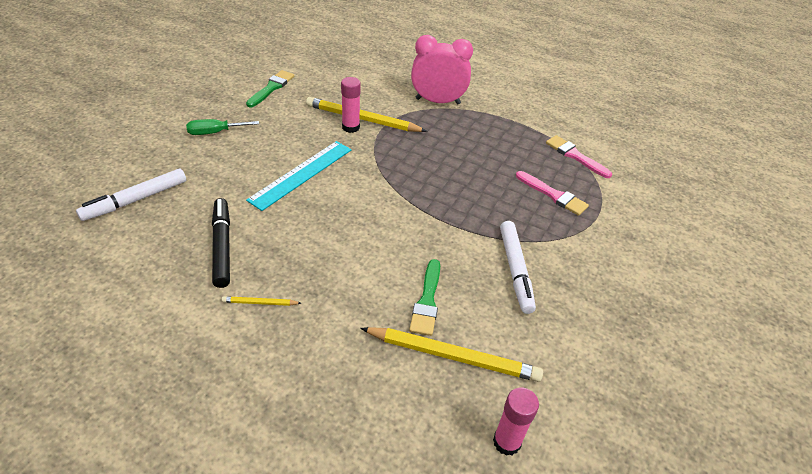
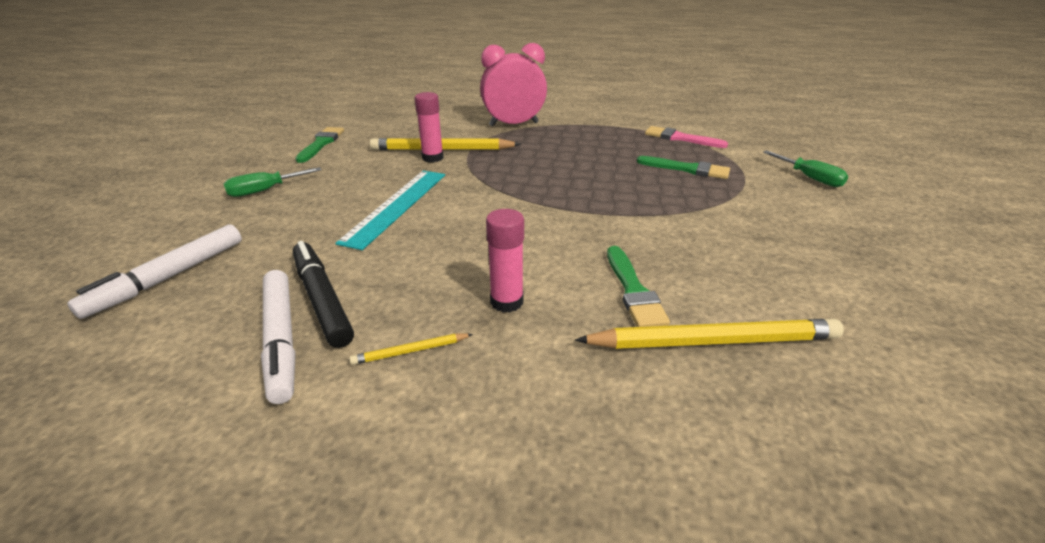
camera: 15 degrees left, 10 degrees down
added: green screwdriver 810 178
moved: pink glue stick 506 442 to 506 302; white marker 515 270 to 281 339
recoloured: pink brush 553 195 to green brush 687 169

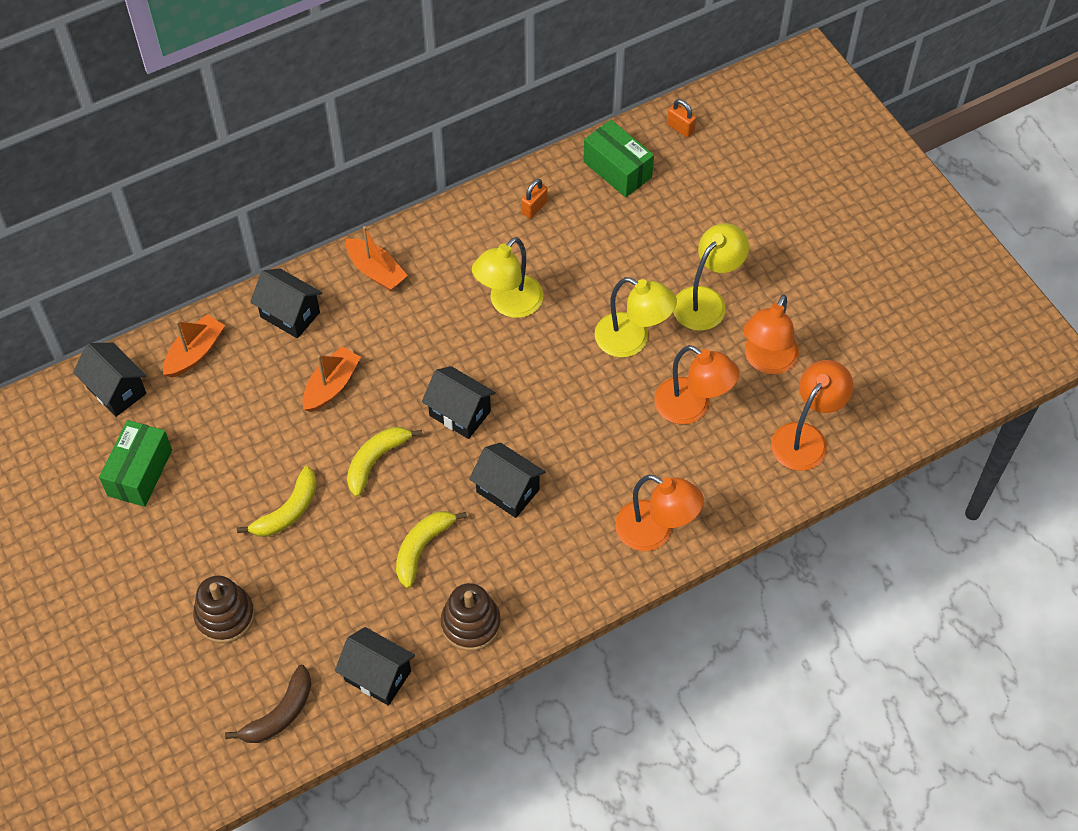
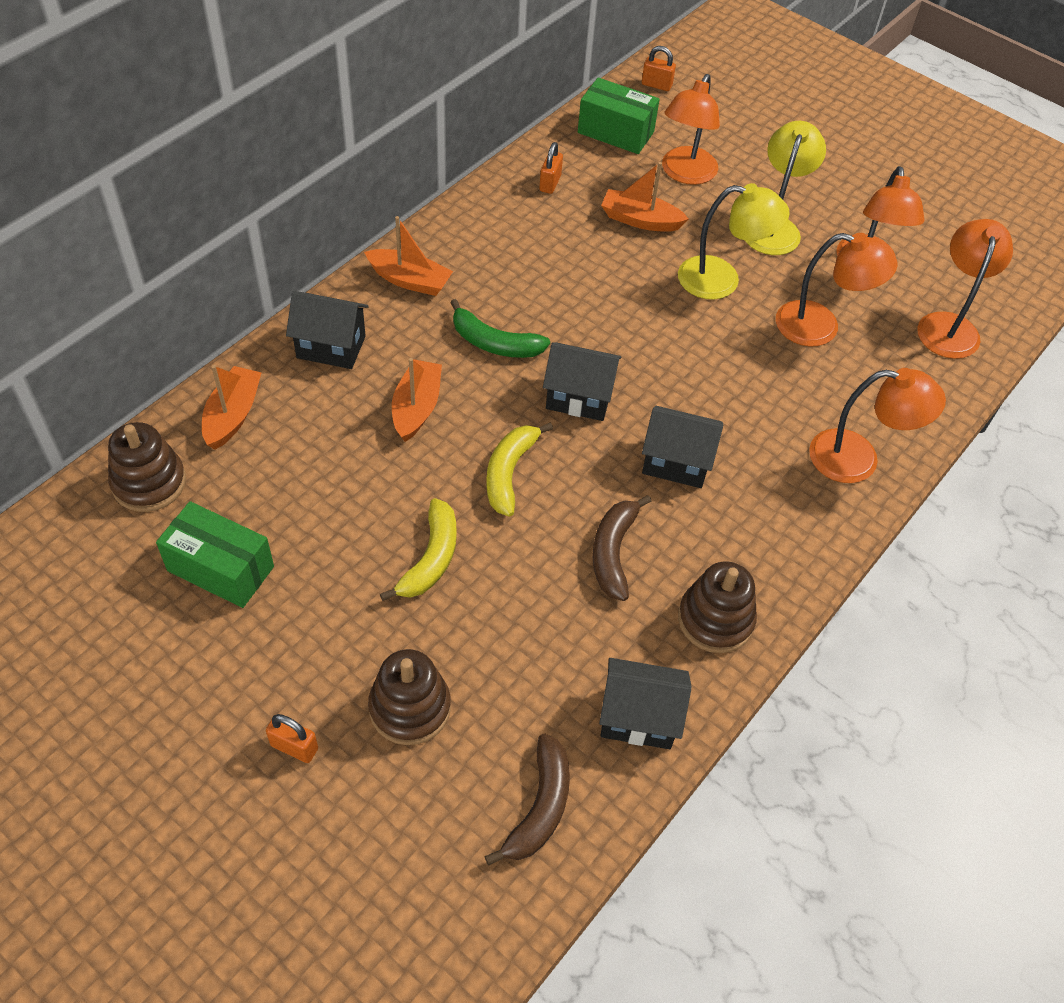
camera: 25 degrees left, 5 degrees down
removed: yellow lamp 509 304
added: orange padlock 294 747; green banana 494 343; orange boat 640 220; orange lamp 685 174
replaced: black house 116 390 to brown stacking toy 149 482
recoloured: yellow banana 422 548 to brown banana 613 552
turned: green box 140 473 = 221 568 60 degrees counterclockwise

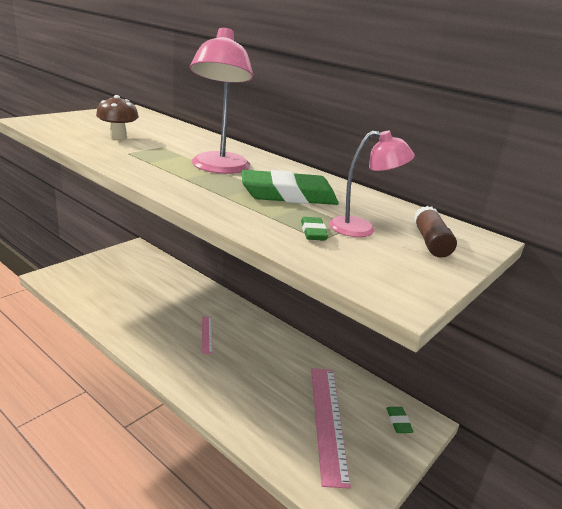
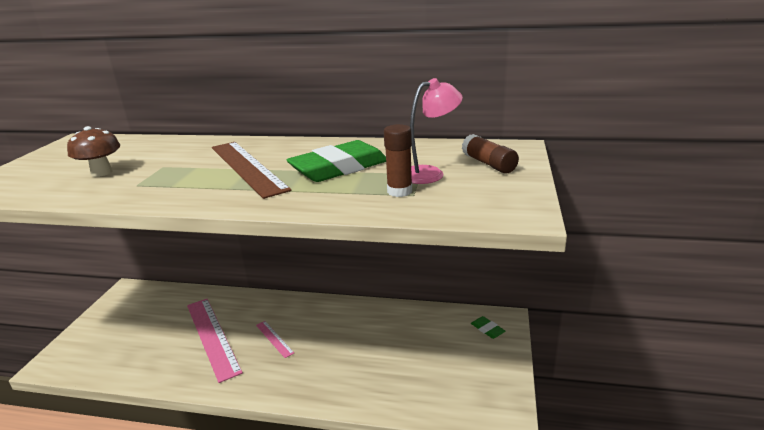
camera: 25 degrees left, 0 degrees up
moved: pink ruler 328 421 to 212 336
replaced: pink lamp 219 168 to brown ruler 247 167; green eraser 313 232 to brown glue stick 399 191

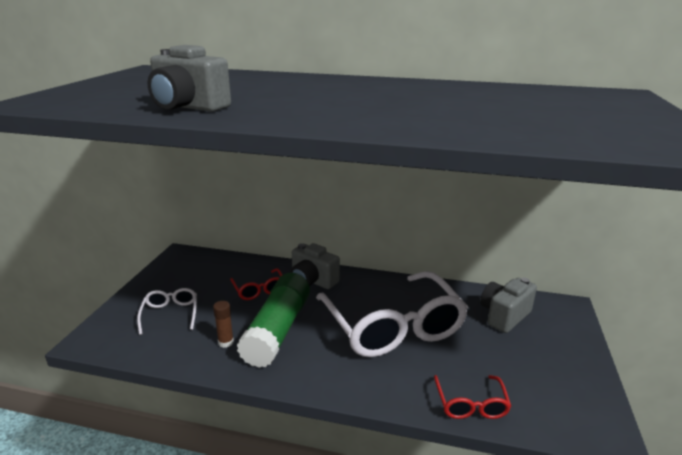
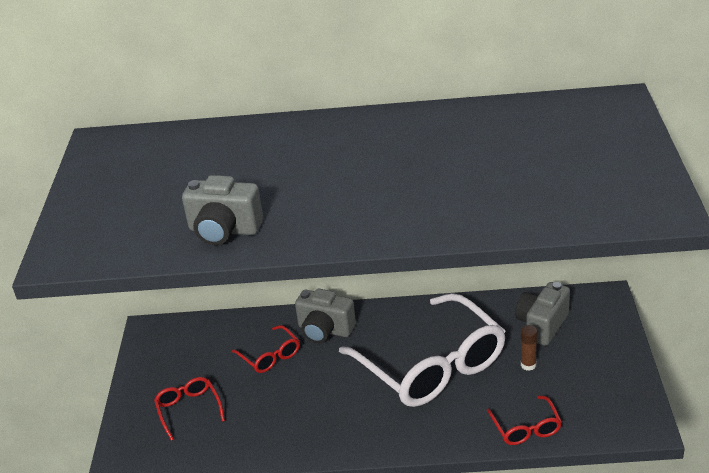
camera: 10 degrees left, 10 degrees up
removed: green glue stick 277 330
moved: brown glue stick 226 342 to 528 365
recoloured: white glasses 170 314 to red glasses 188 409

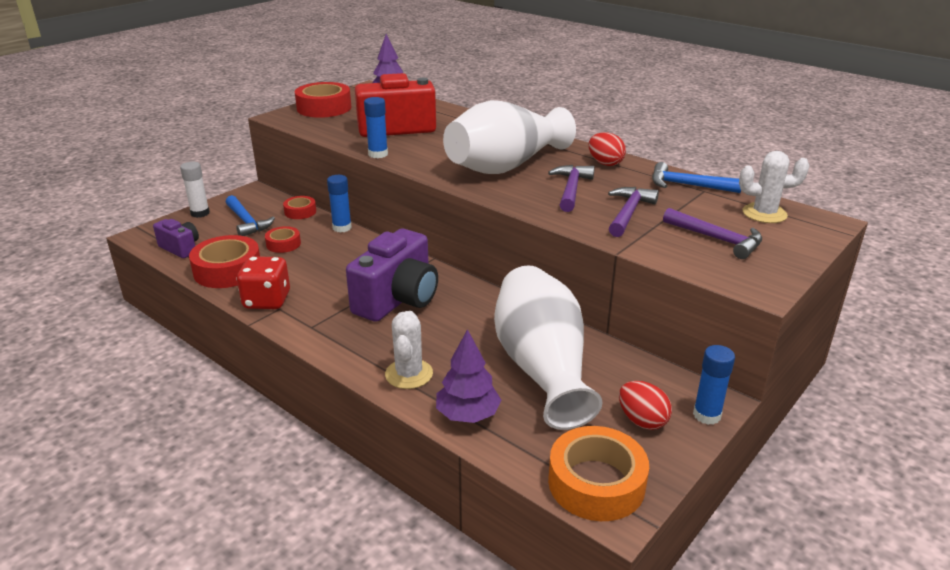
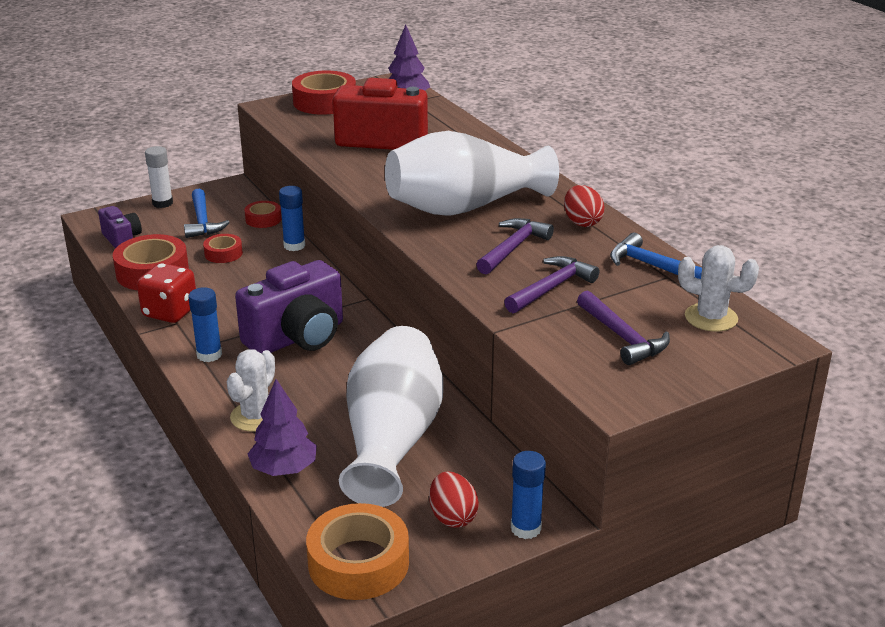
camera: 20 degrees right, 0 degrees up
moved: blue glue stick 378 154 to 209 355

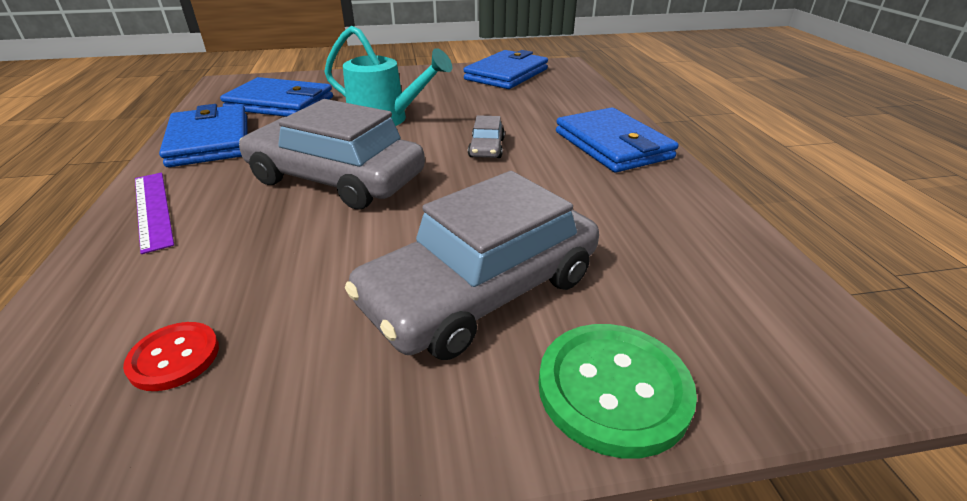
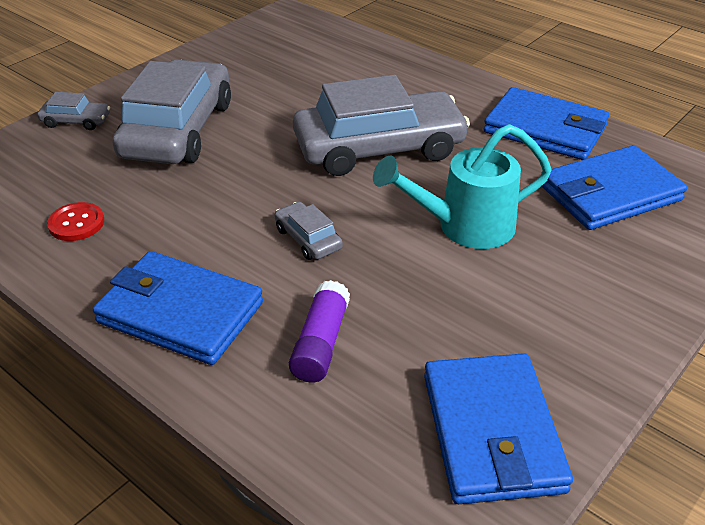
camera: 140 degrees right, 5 degrees up
removed: purple ruler 153 209
added: purple glue stick 320 343
moved: red button 174 357 to 76 223
replaced: green button 613 389 to grey car 76 121

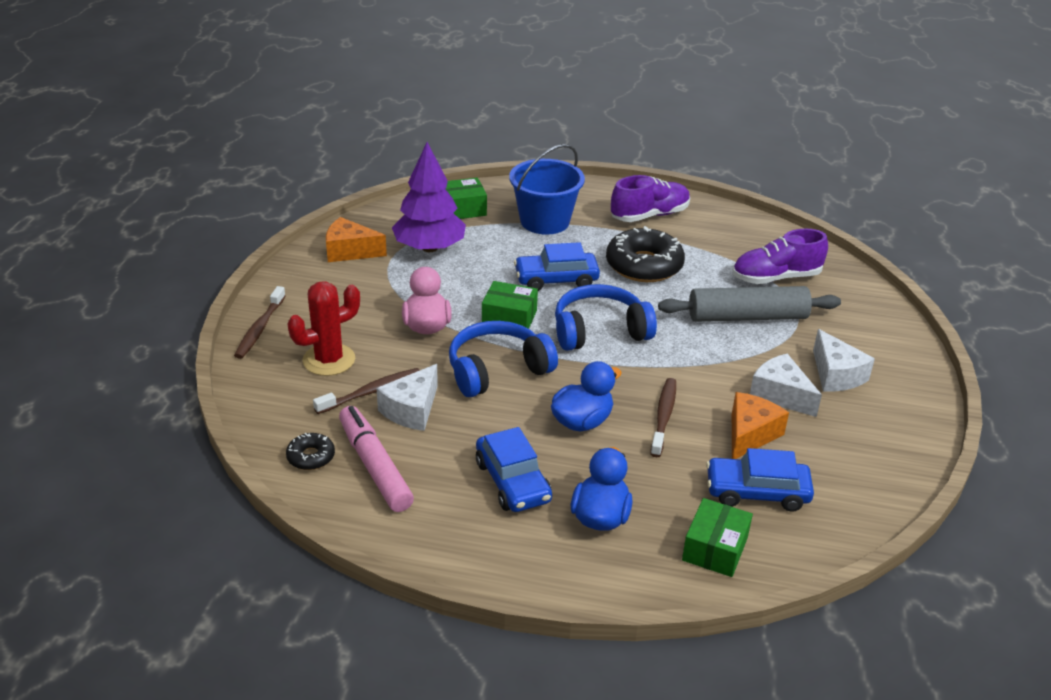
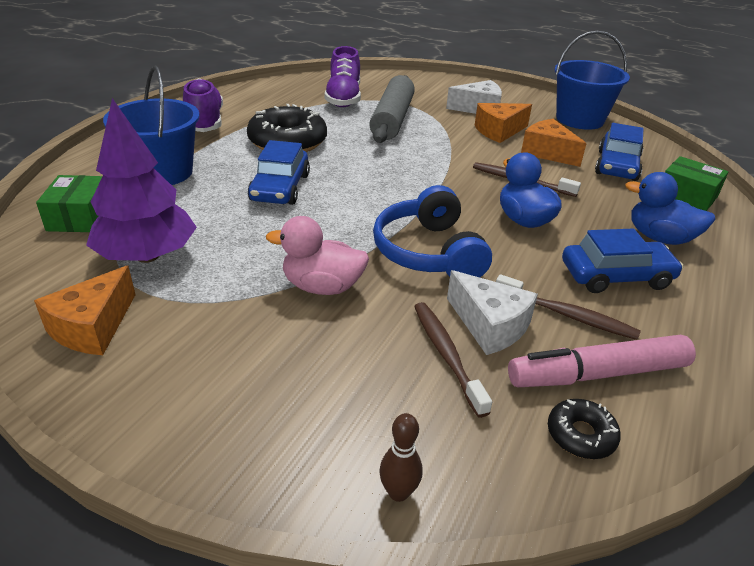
camera: 75 degrees left, 0 degrees up
removed: red cactus 329 360; green box 509 318; blue headphones 599 331
added: brown bowling pin 398 492; blue bucket 579 119
moved: brown toothbrush 260 328 to 567 315
recoloured: white cheese 780 395 to orange cheese 499 131

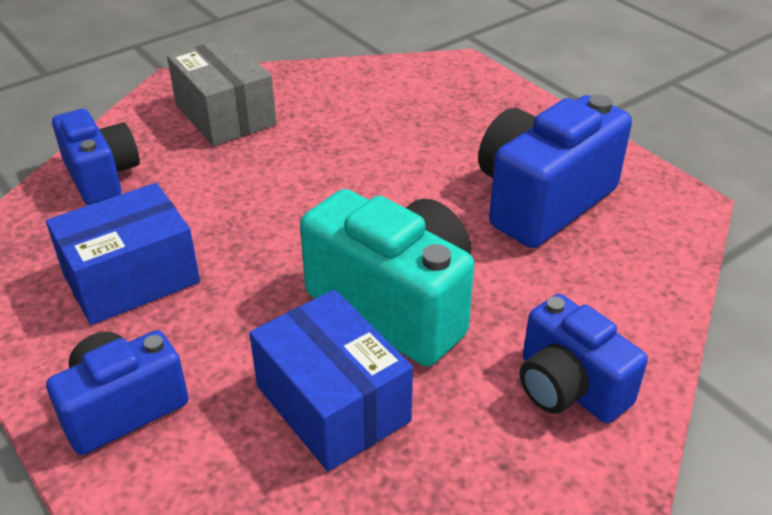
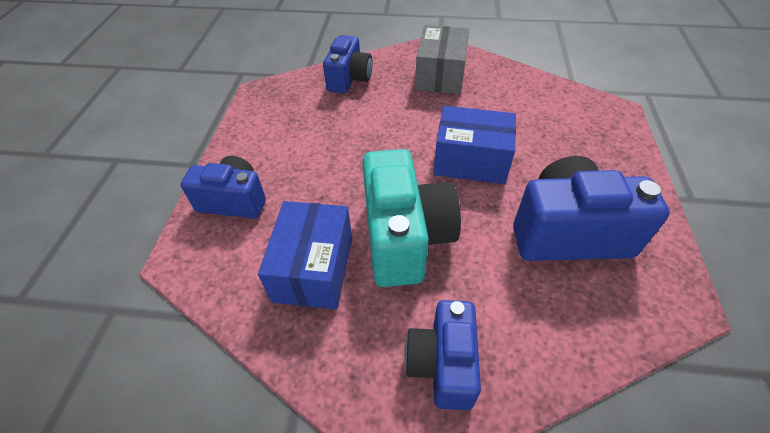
camera: 45 degrees right, 10 degrees up
moved: blue box 131 278 to 471 161

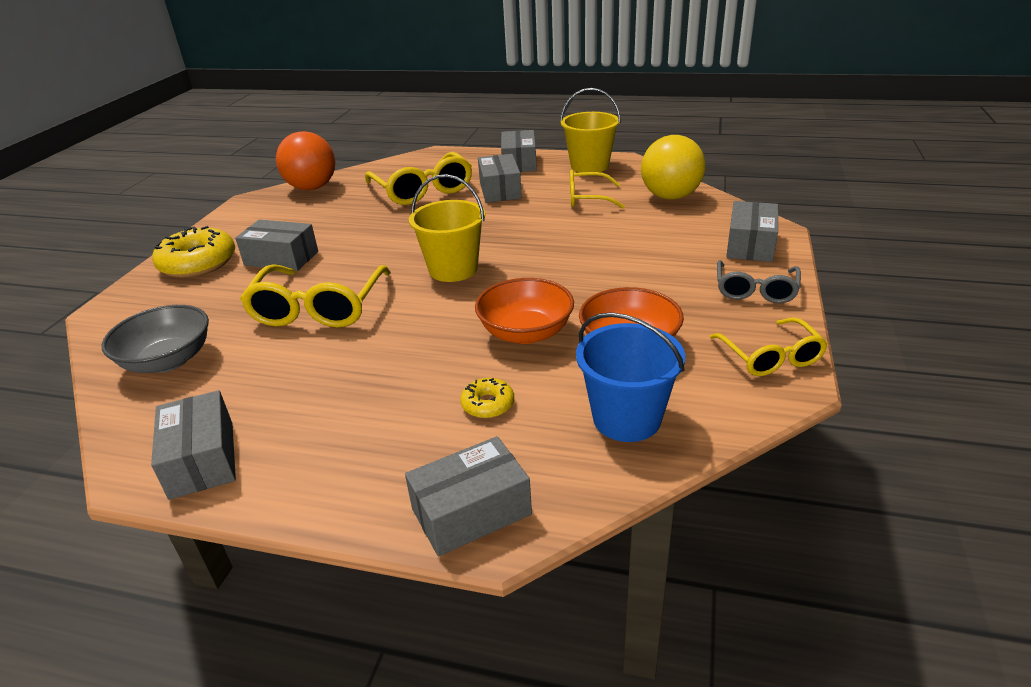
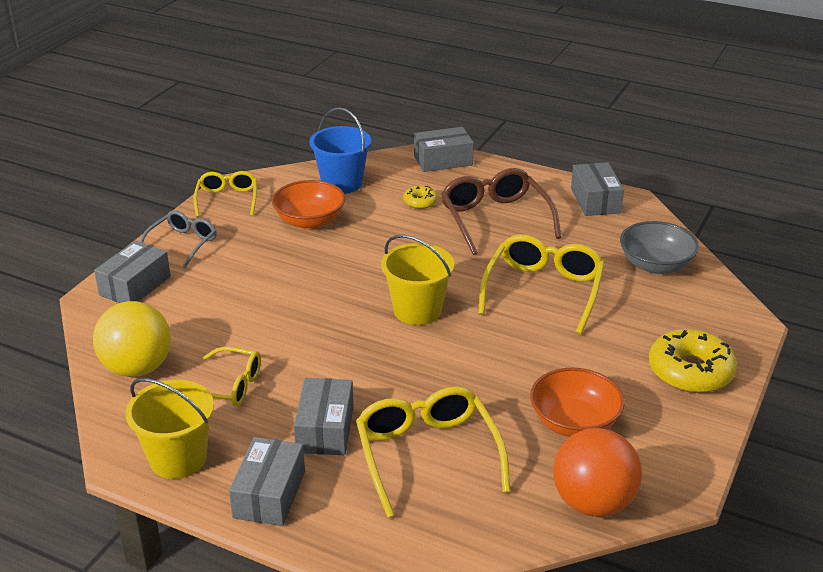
camera: 170 degrees left, 0 degrees up
removed: grey box 281 258
added: brown glasses 495 219
moved: orange bowl 526 332 to 574 423

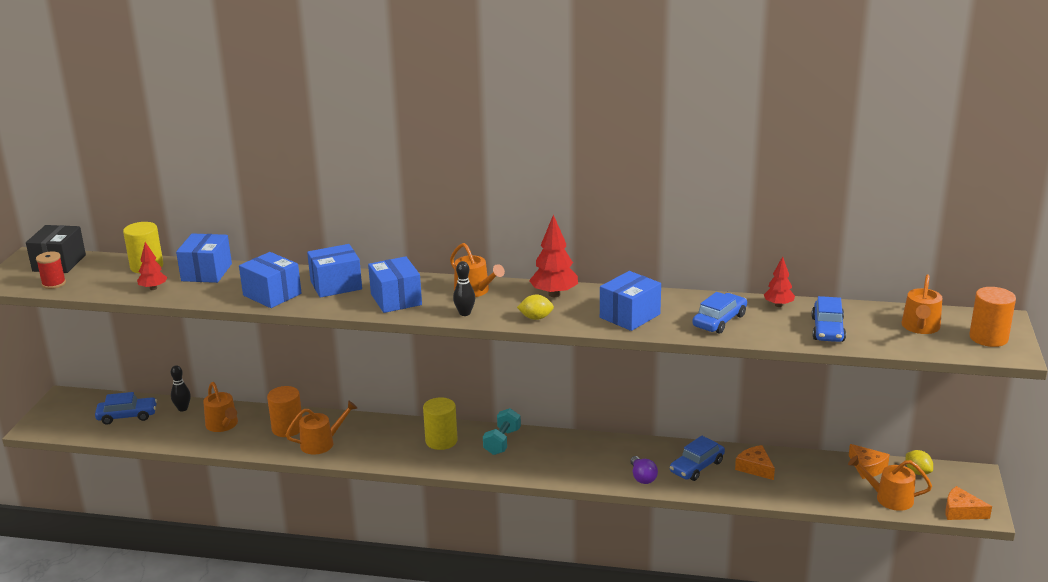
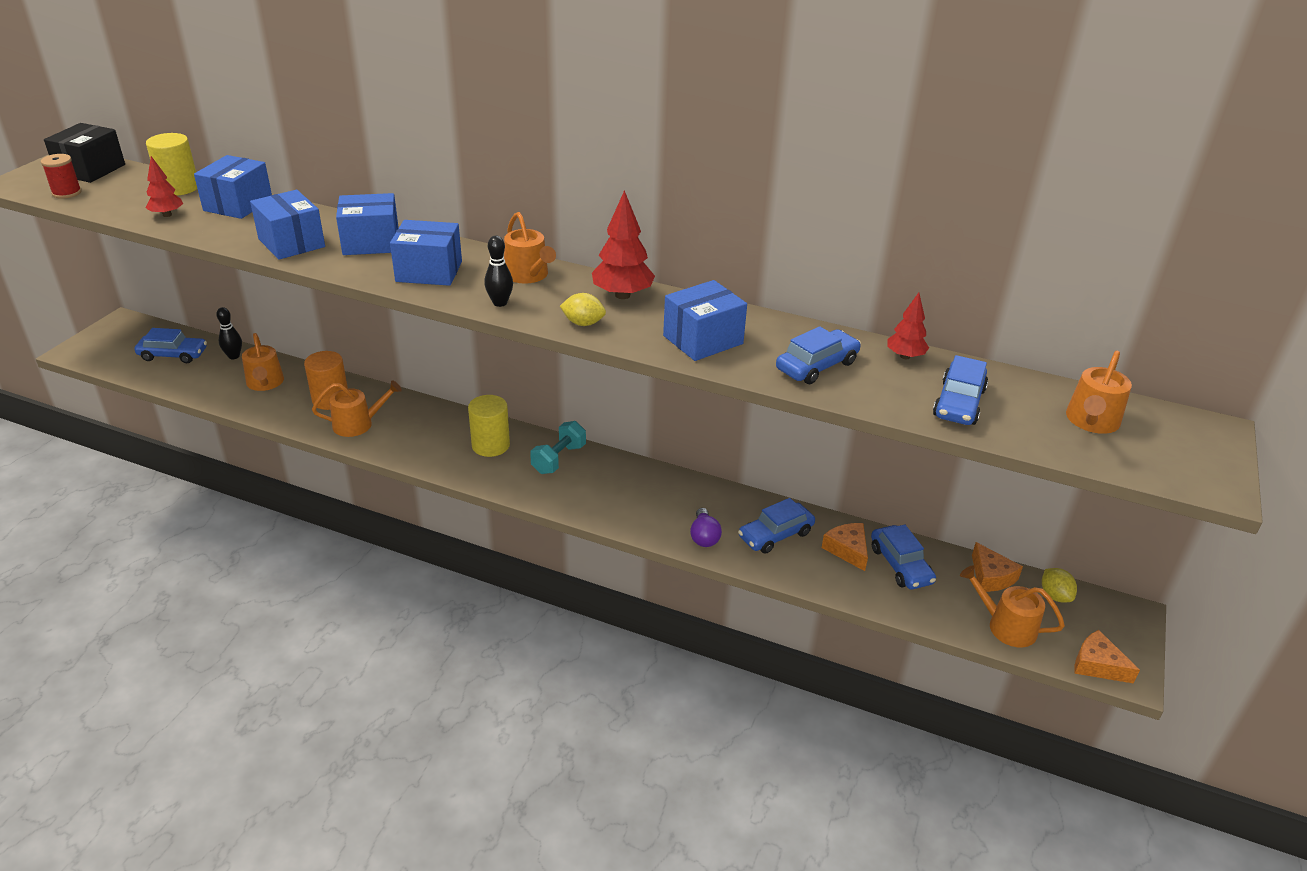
camera: 10 degrees right, 10 degrees up
removed: orange cylinder 988 338
added: blue car 900 565
turned: blue box 396 299 = 429 271 75 degrees counterclockwise

